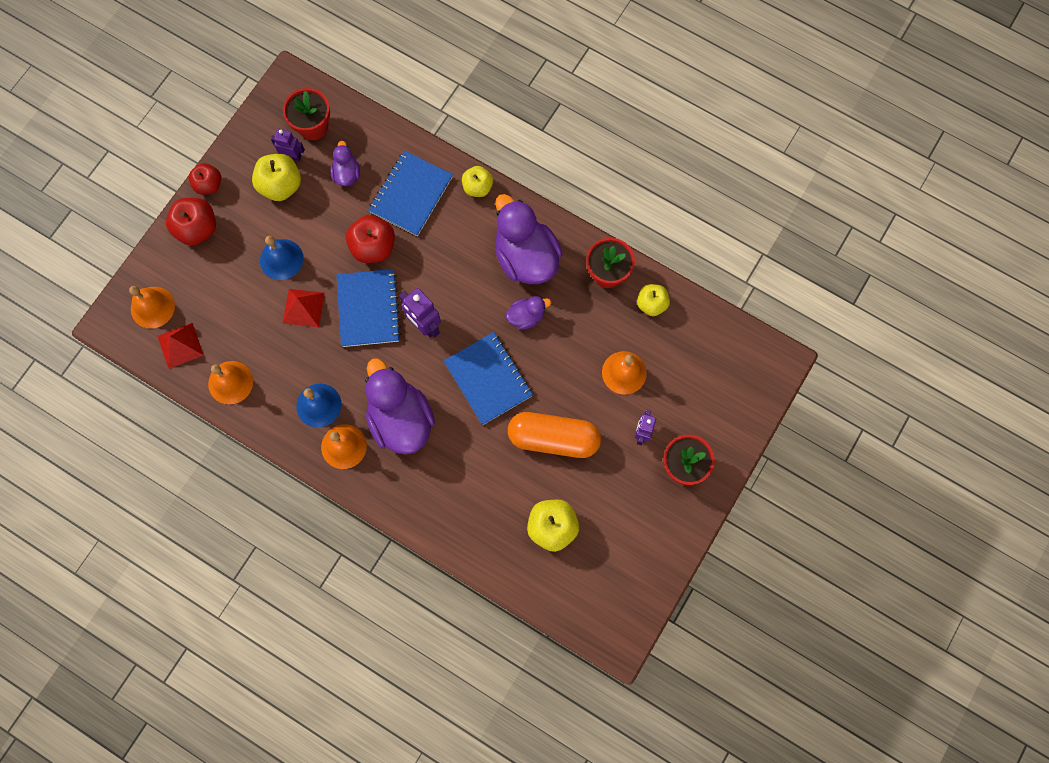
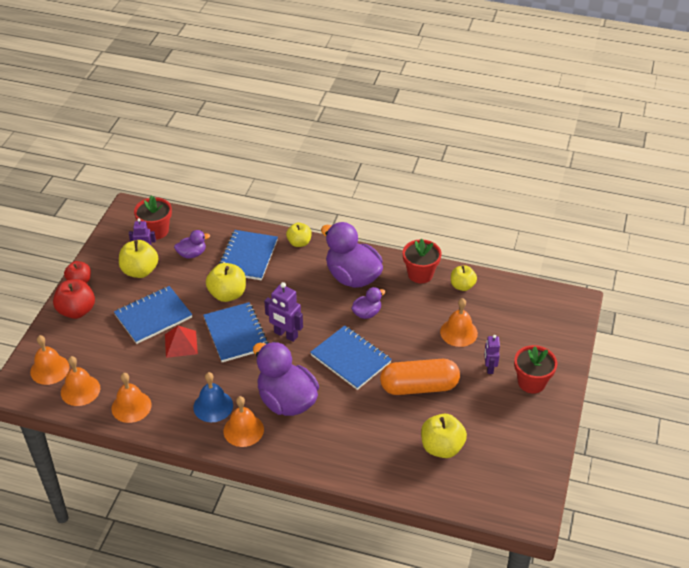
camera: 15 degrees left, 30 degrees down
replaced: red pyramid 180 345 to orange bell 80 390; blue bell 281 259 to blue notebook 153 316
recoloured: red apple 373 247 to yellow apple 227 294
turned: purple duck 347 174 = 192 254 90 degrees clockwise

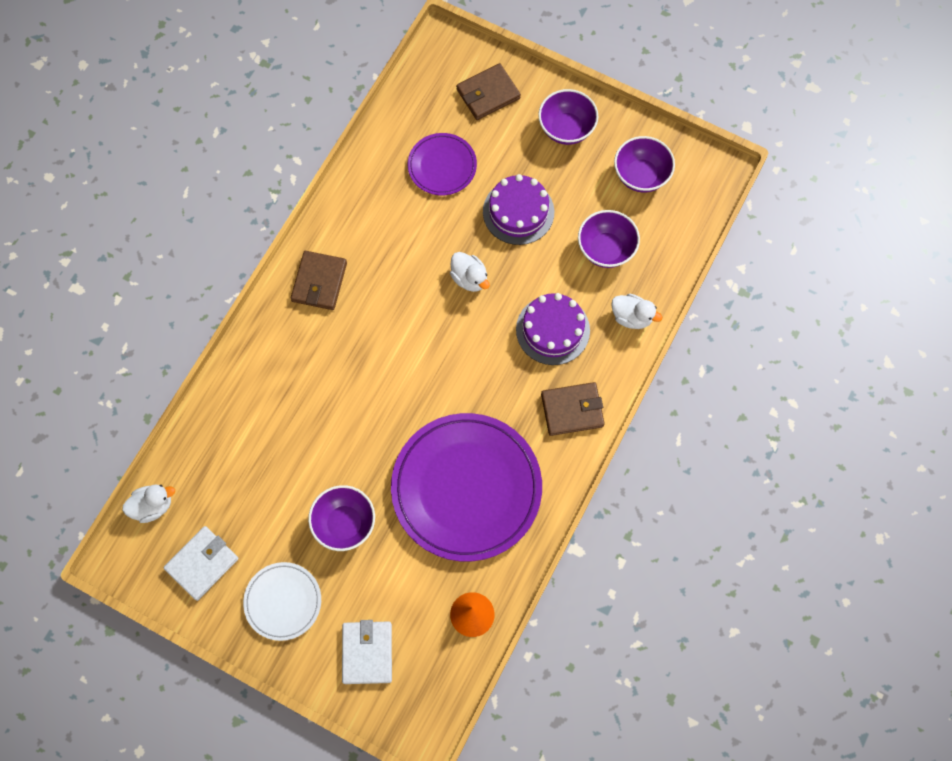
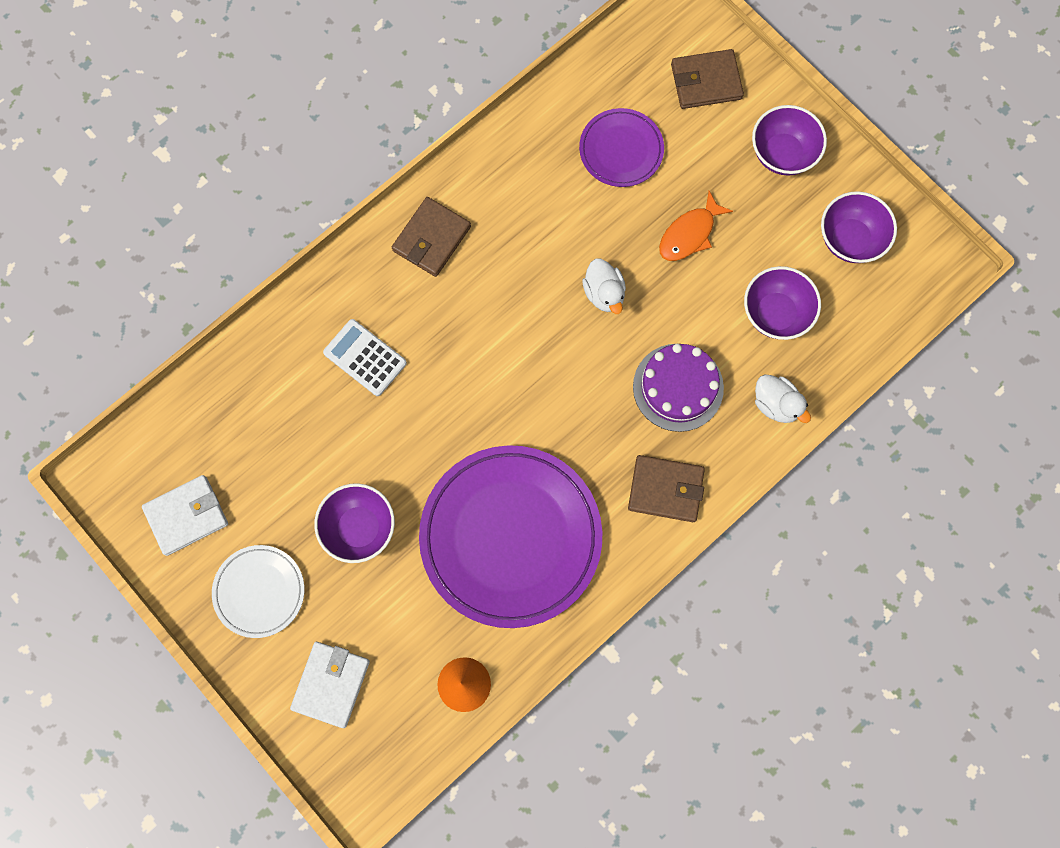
camera: 20 degrees right, 5 degrees up
removed: white duck 153 506
added: white calculator 365 358
replaced: purple cake 518 212 to orange fish 689 234

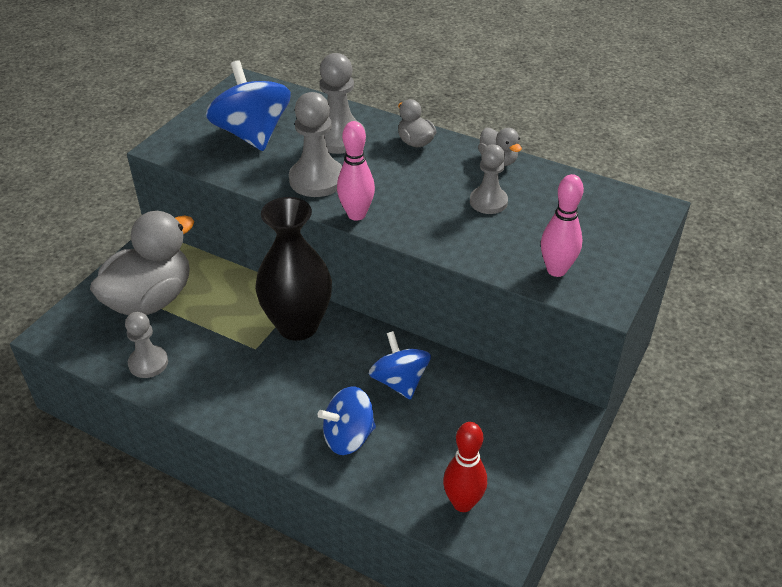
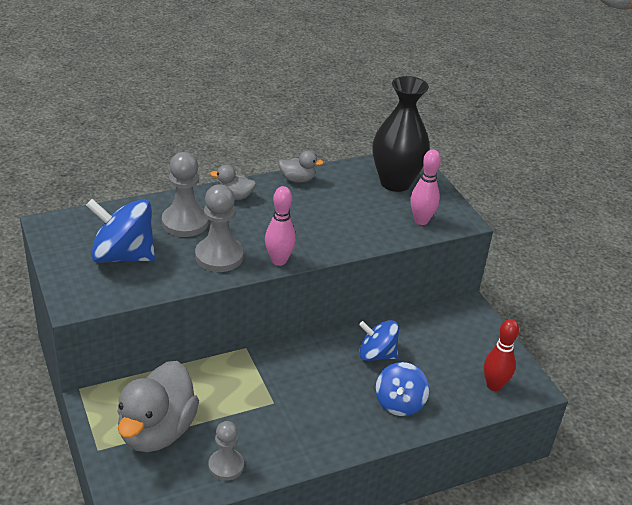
camera: 55 degrees left, 5 degrees down
removed: grey pawn 488 202
moved: black vase 298 325 to 395 182
turned: grey duck 150 300 = 157 431 150 degrees counterclockwise

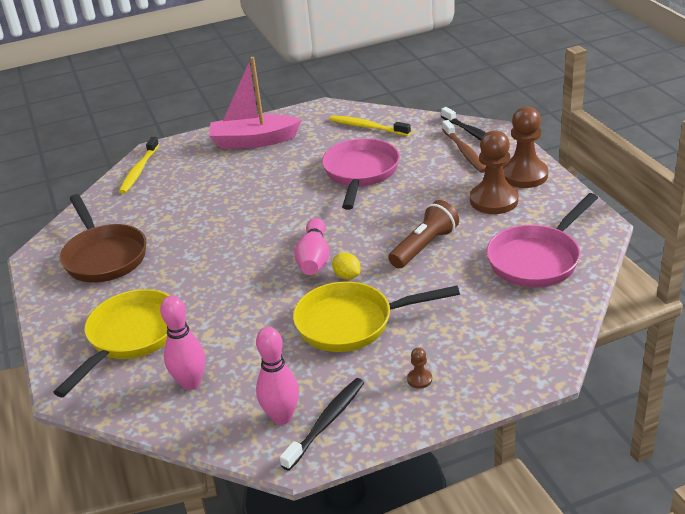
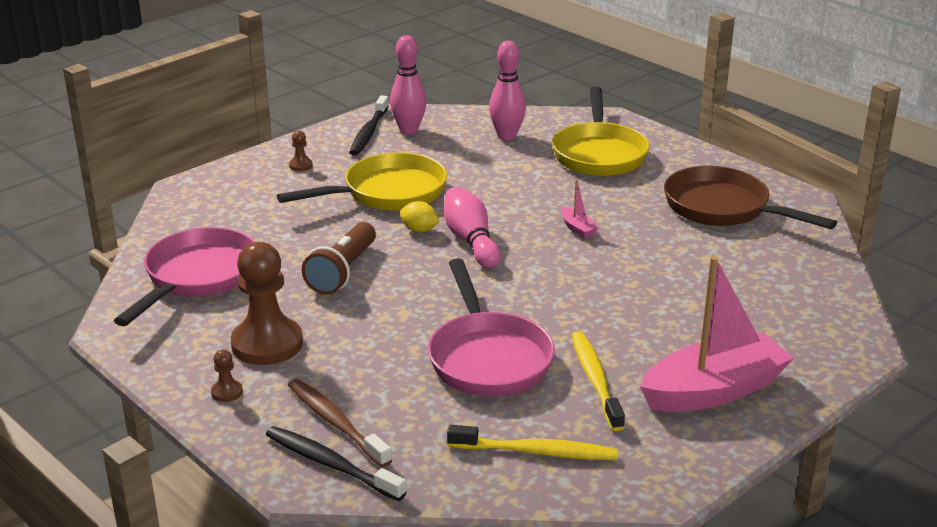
camera: 155 degrees right, 5 degrees down
added: pink boat 577 228
moved: yellow toothbrush 139 170 to 595 380
resized: brown pawn 524 175 = 227 392 x0.41

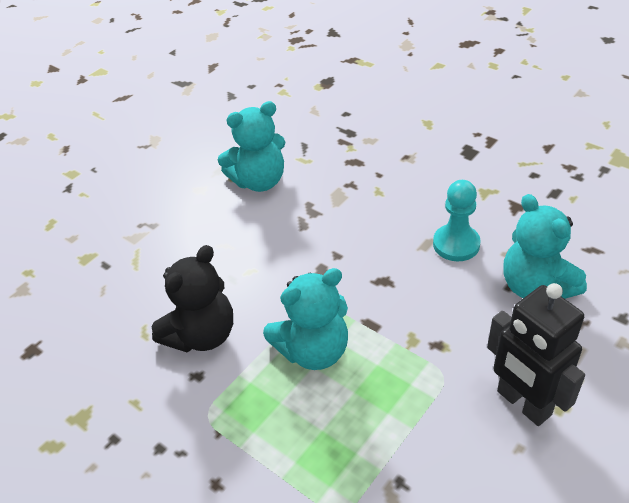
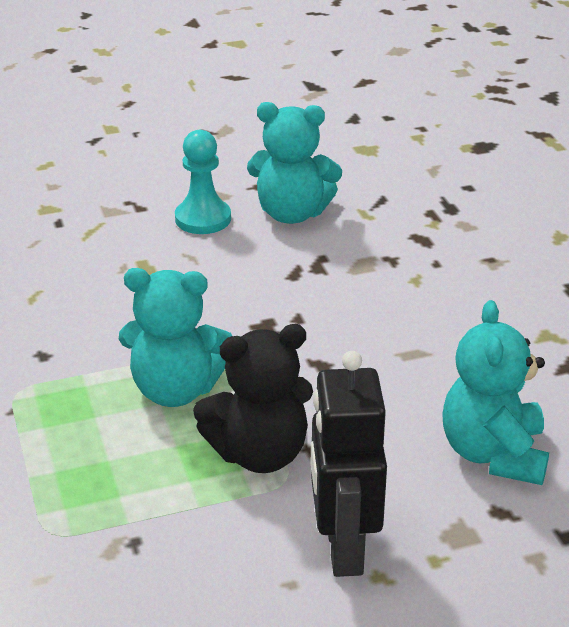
camera: 30 degrees right, 10 degrees down
moved: black teddy bear 202 335 to 259 454; turquoise pawn 456 244 to 203 219

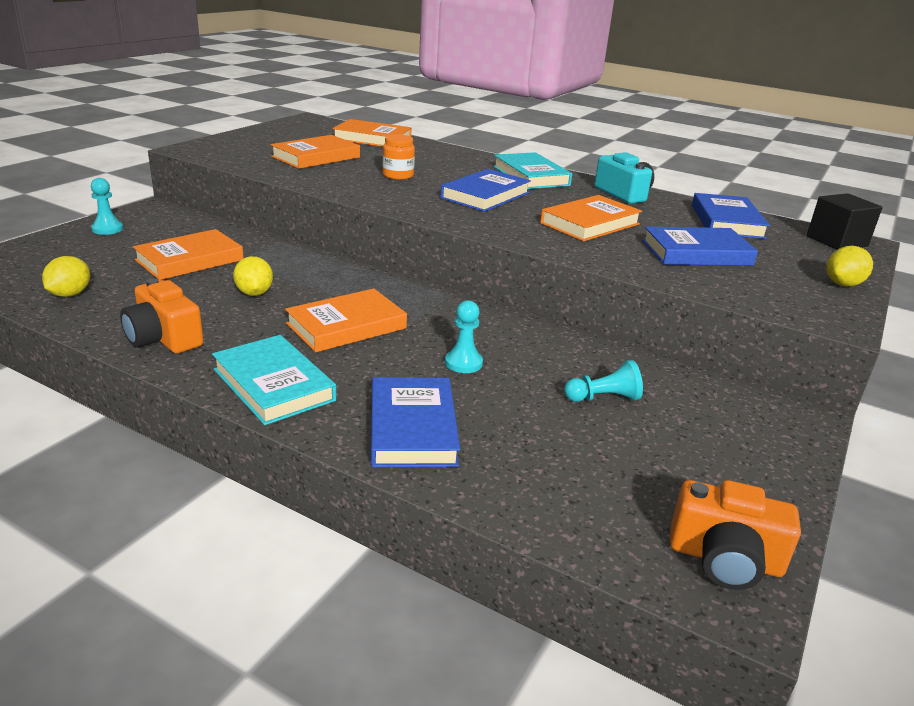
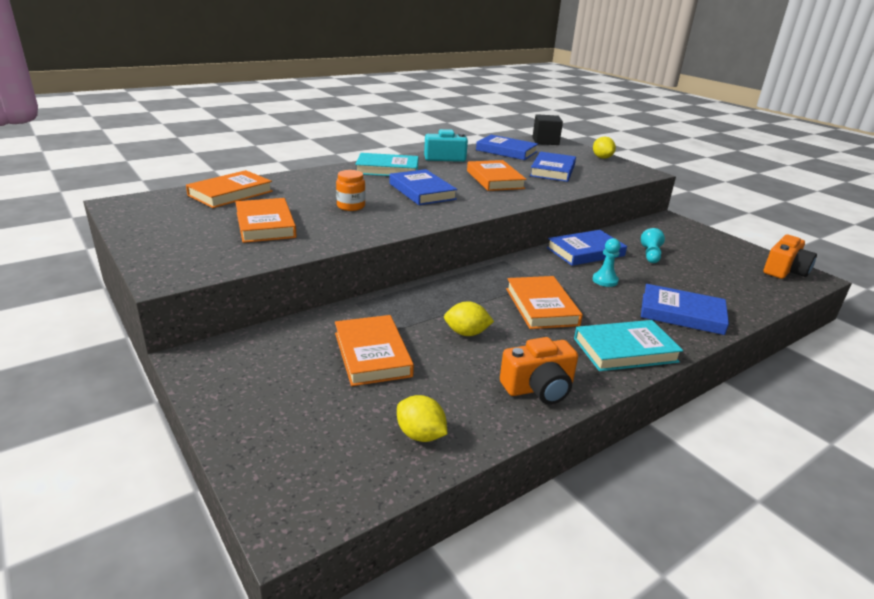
camera: 65 degrees left, 0 degrees up
removed: turquoise pawn 107 229
added: blue book 585 252

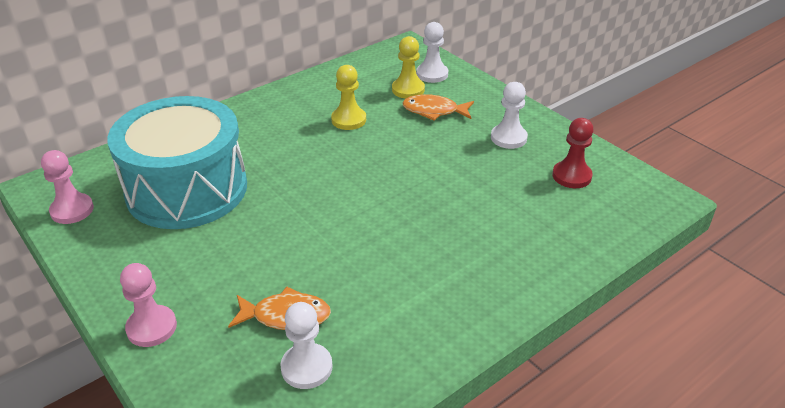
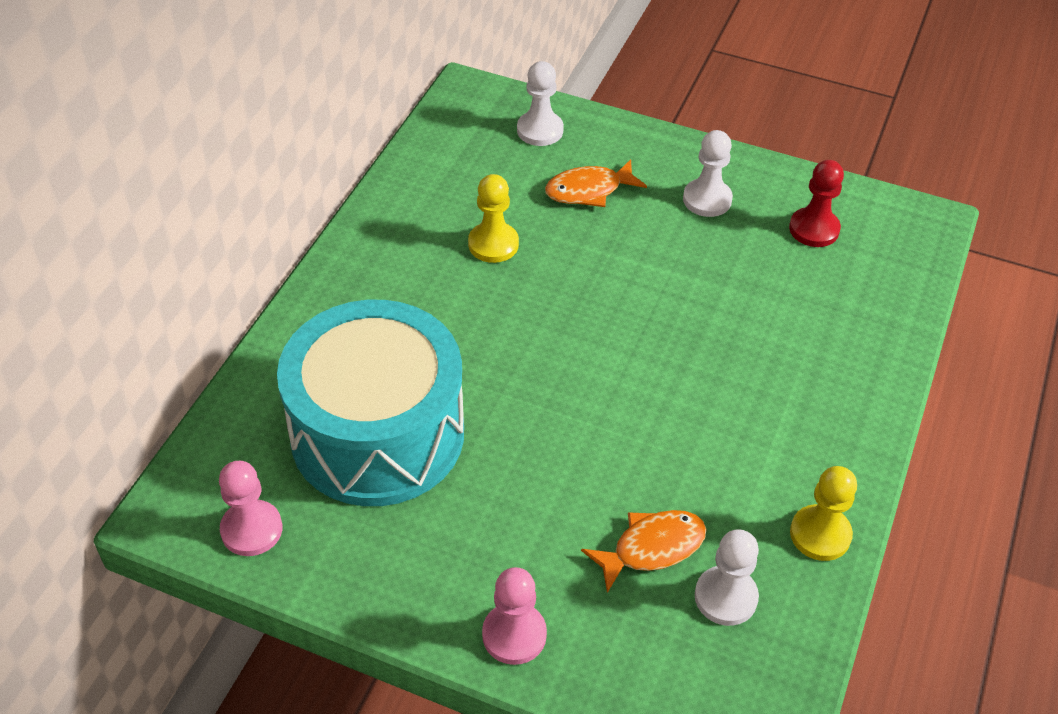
camera: 30 degrees left, 10 degrees up
moved: yellow pawn 408 90 to 820 534

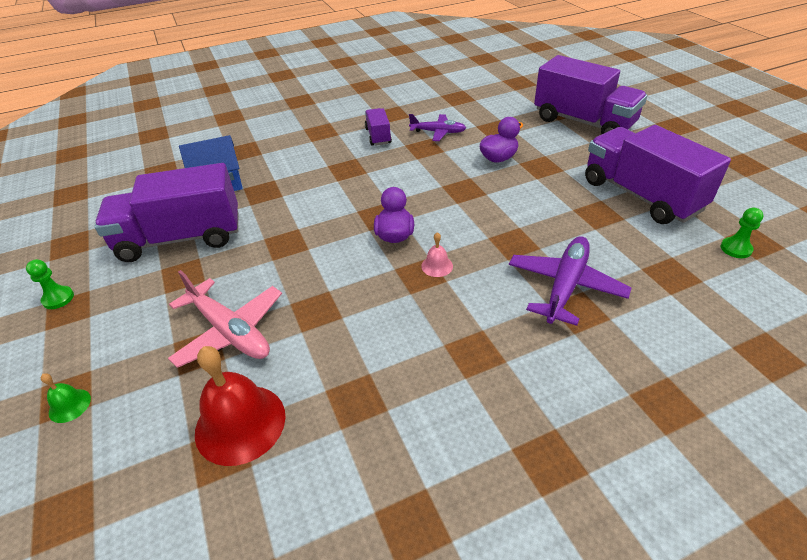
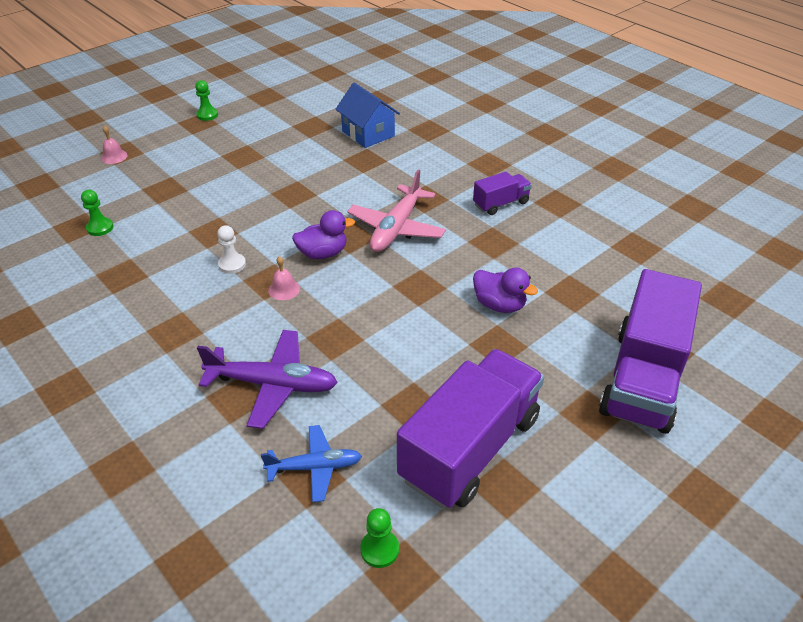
camera: 70 degrees right, 0 degrees up
removed: purple truck 181 238; purple plane 438 132
added: white pawn 232 264; blue plane 315 467
moved: pink plane 230 331 to 396 228
replaced: red bell 240 423 to green pawn 100 228
recoloured: green bell 69 405 to pink bell 114 156

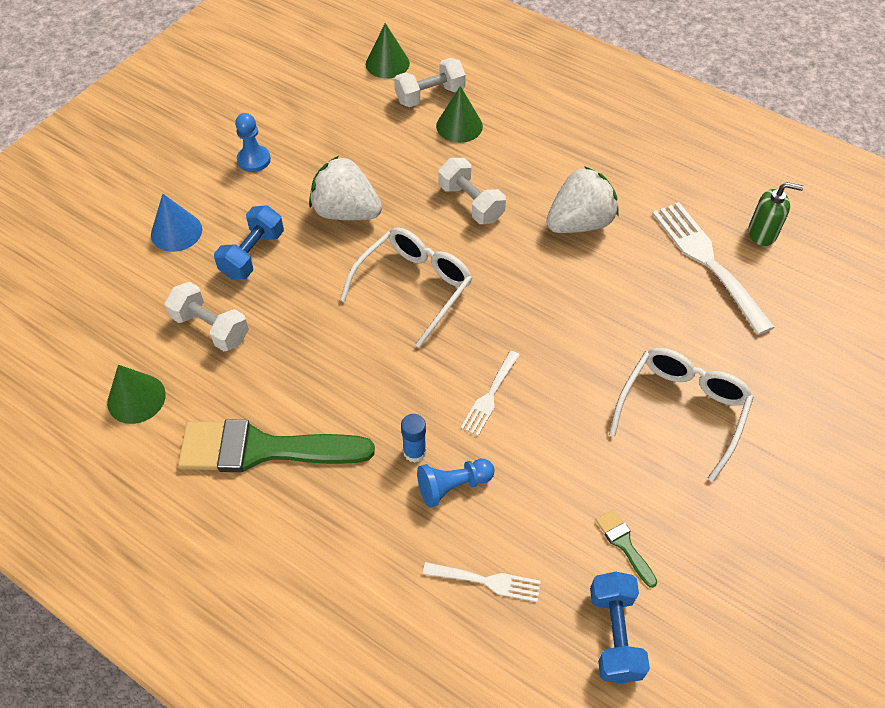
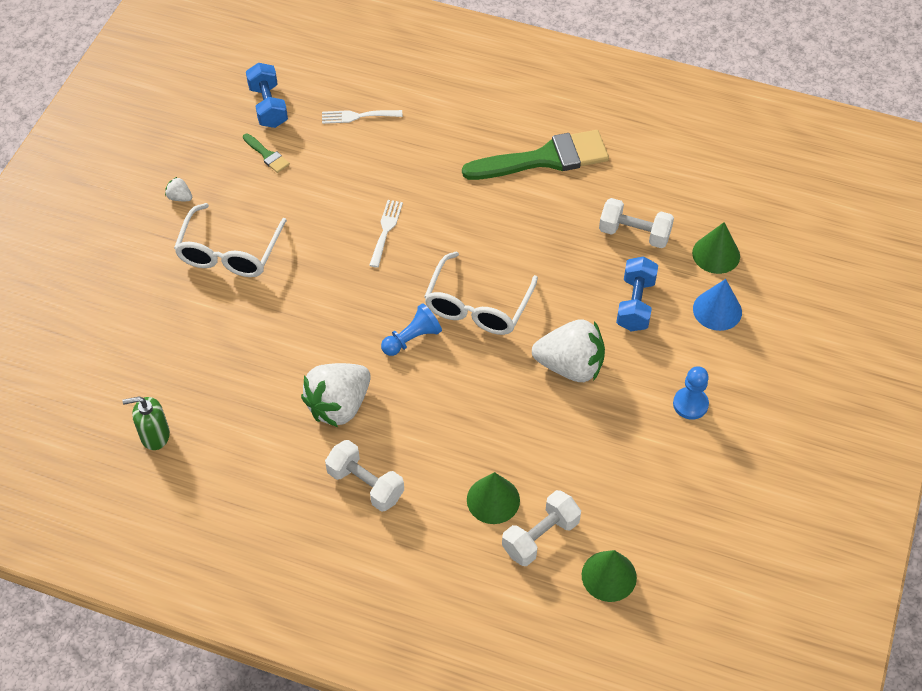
camera: 165 degrees right, 0 degrees up
removed: blue glue stick 414 452; white fork 707 261
added: white strawberry 180 197
moved: green cone 136 398 to 716 254; blue pawn 453 486 to 412 339; white dumbbell 471 203 to 365 484

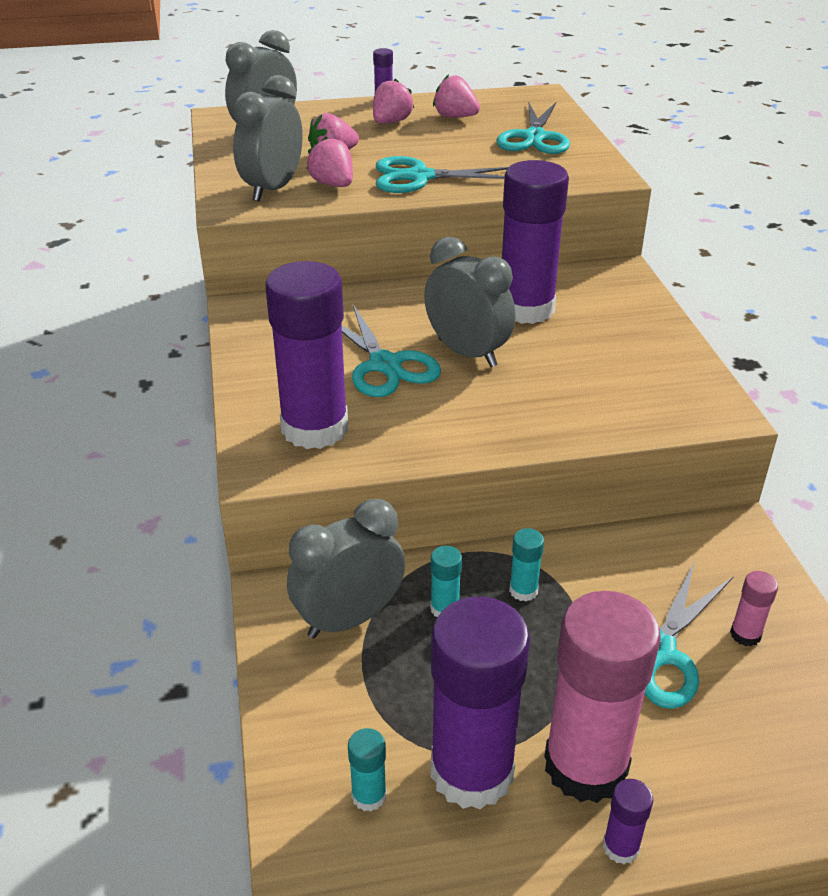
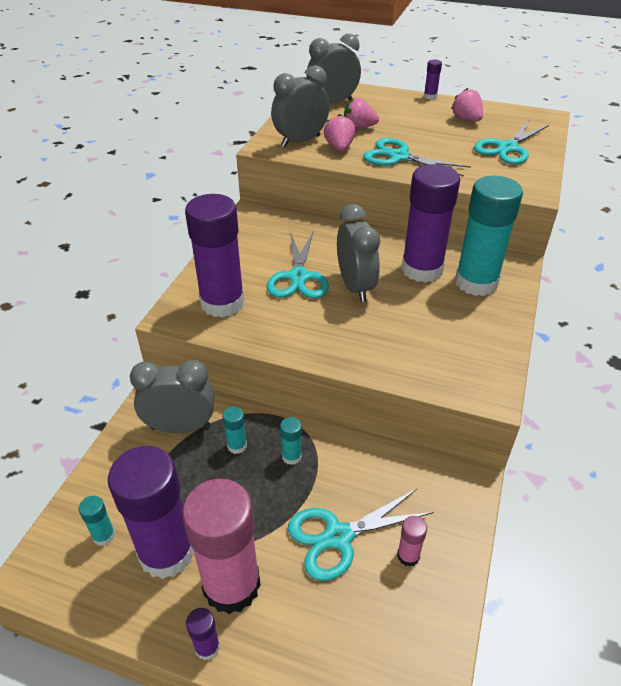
camera: 30 degrees right, 5 degrees up
removed: pink strawberry 391 122
added: turquoise glue stick 476 282

